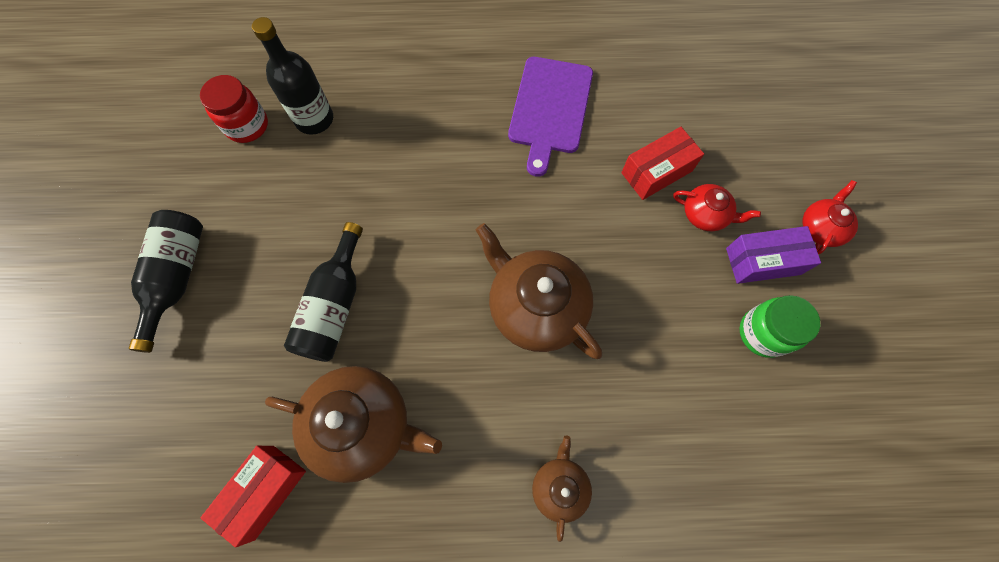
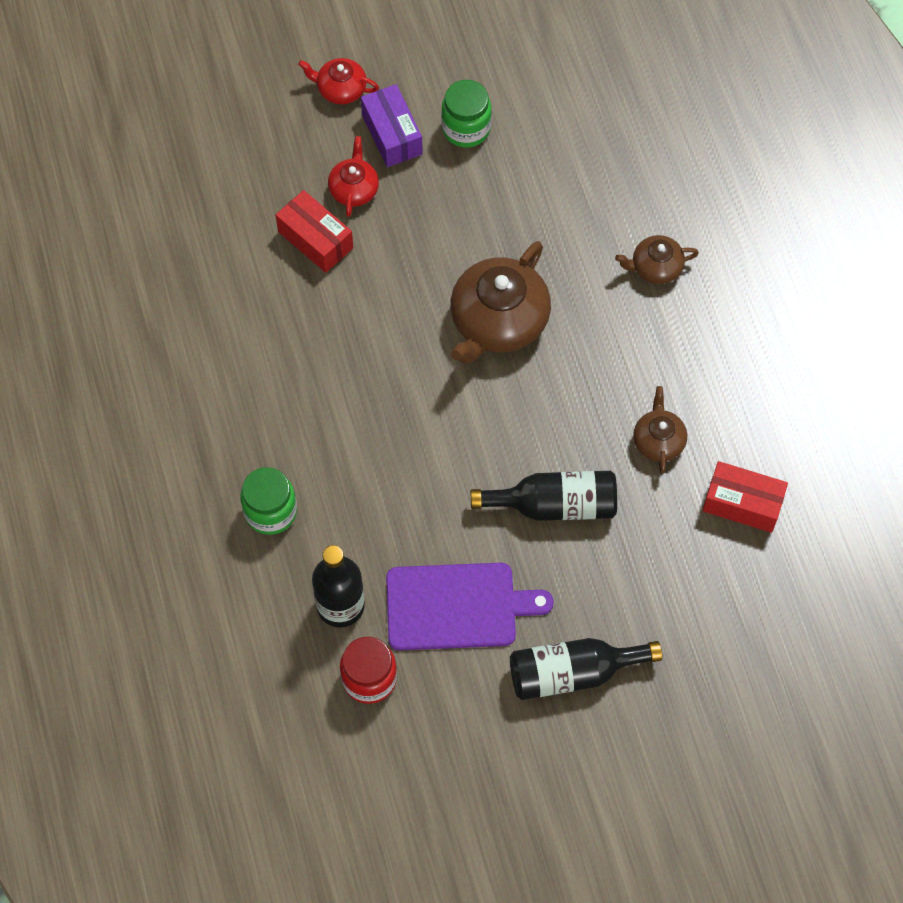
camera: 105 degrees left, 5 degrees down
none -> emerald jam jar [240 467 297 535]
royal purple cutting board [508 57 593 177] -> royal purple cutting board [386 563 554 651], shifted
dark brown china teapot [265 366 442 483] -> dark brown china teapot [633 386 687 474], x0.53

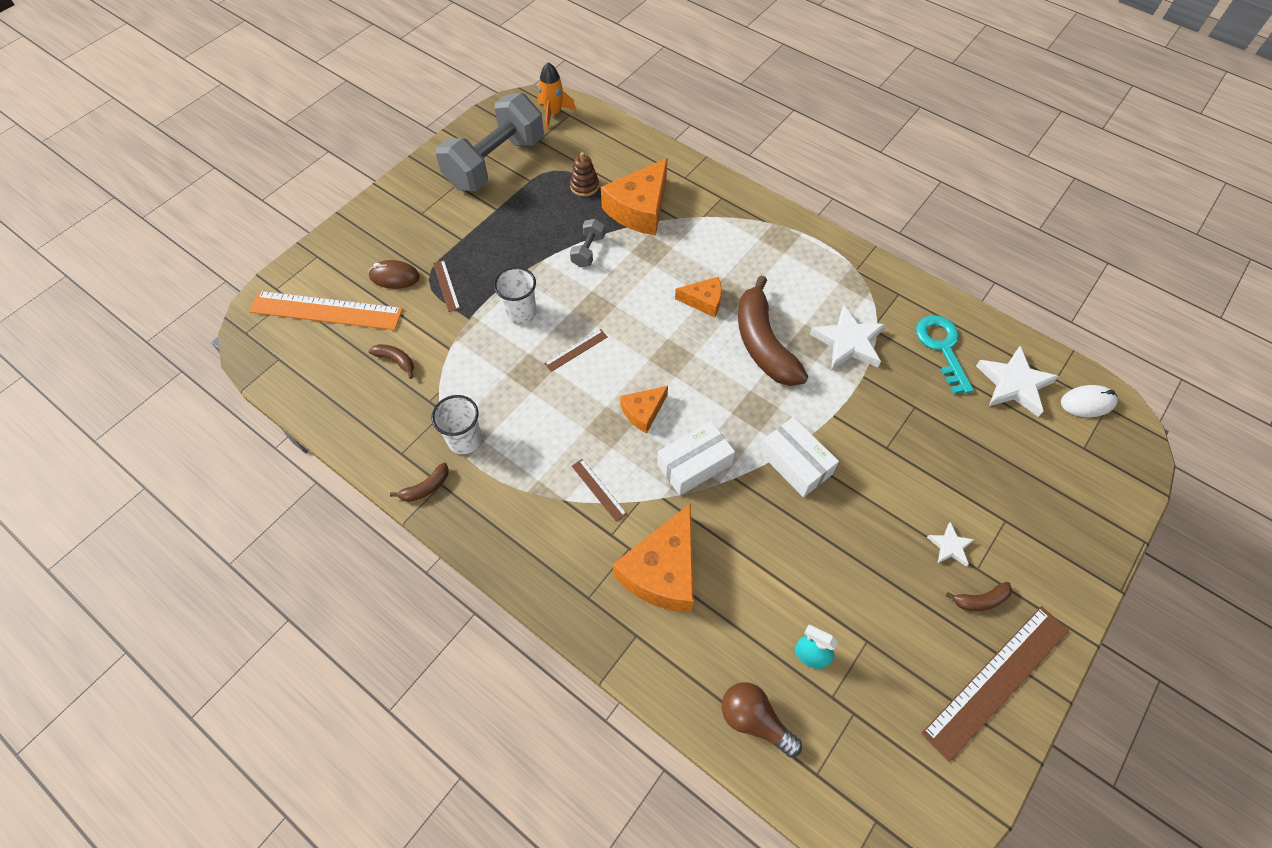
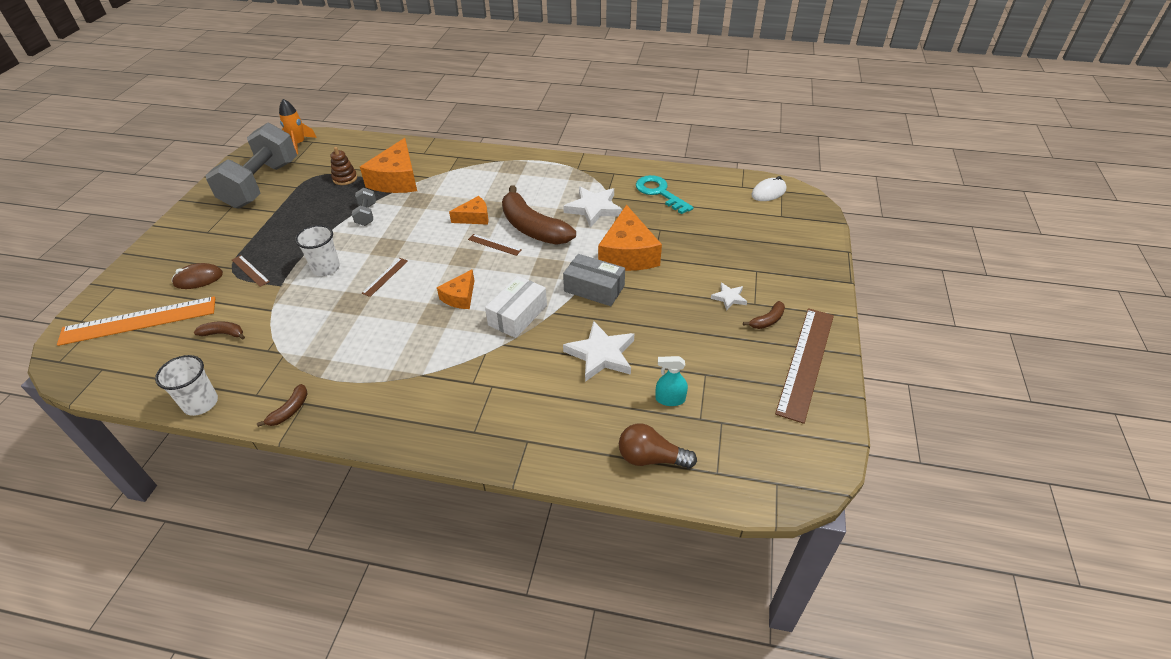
camera: 25 degrees left, 15 degrees down
pure white beaker [432 395 482 454] -> pure white beaker [155 355 218 416], shifted
dark brown ruler [572 459 627 522] -> dark brown ruler [468 234 522 256], shifted
orange-coloured cheese wedge [613 503 694 612] -> orange-coloured cheese wedge [598 205 662 271], shifted
pure white star shape [976 346 1059 417] -> pure white star shape [563 321 634 382], shifted
pure white package [760 417 839 497] -> ash-grey package [563 254 625 306]

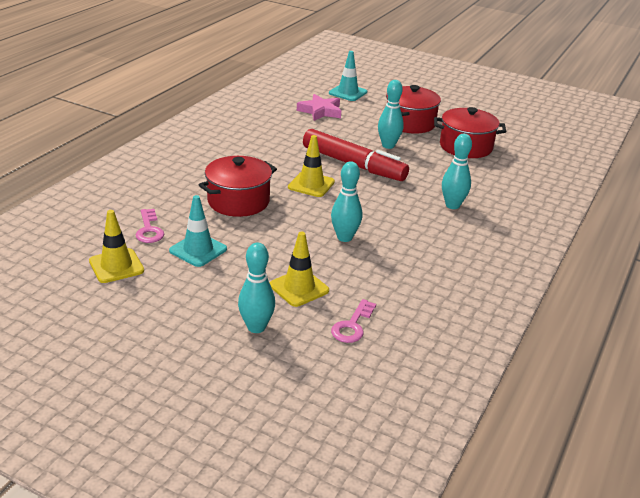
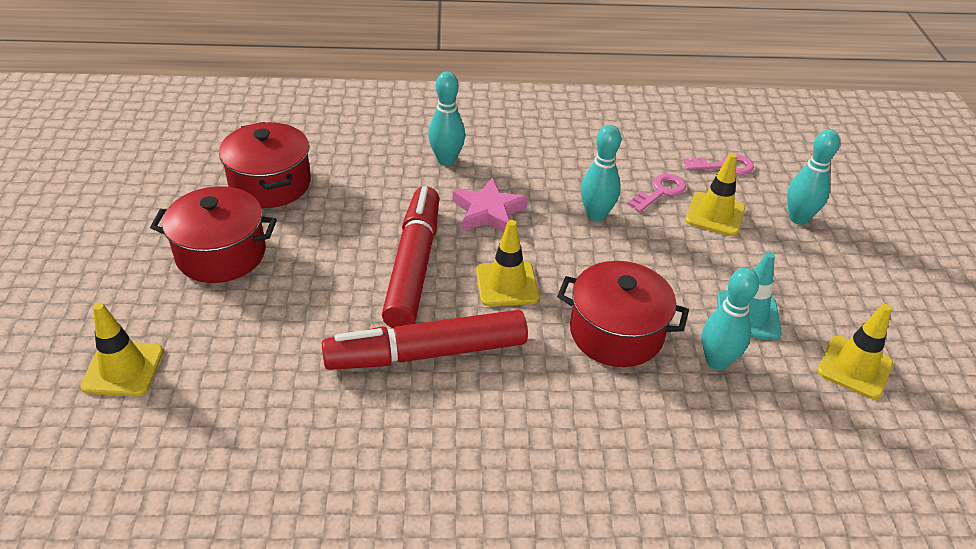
camera: 120 degrees left, 10 degrees up
none -> scarlet felt pen [322 310 528 370]
pink door key [136 209 164 243] -> pink door key [627 174 686 212], shifted
pink star shape [297 94 341 121] -> pink star shape [453 177 528 232], shifted
aqua bowling pin [378 80 404 149] -> aqua bowling pin [702 268 759 370], shifted
aqua traffic cone [329 51 367 101] -> golden traffic cone [80 302 164 397]

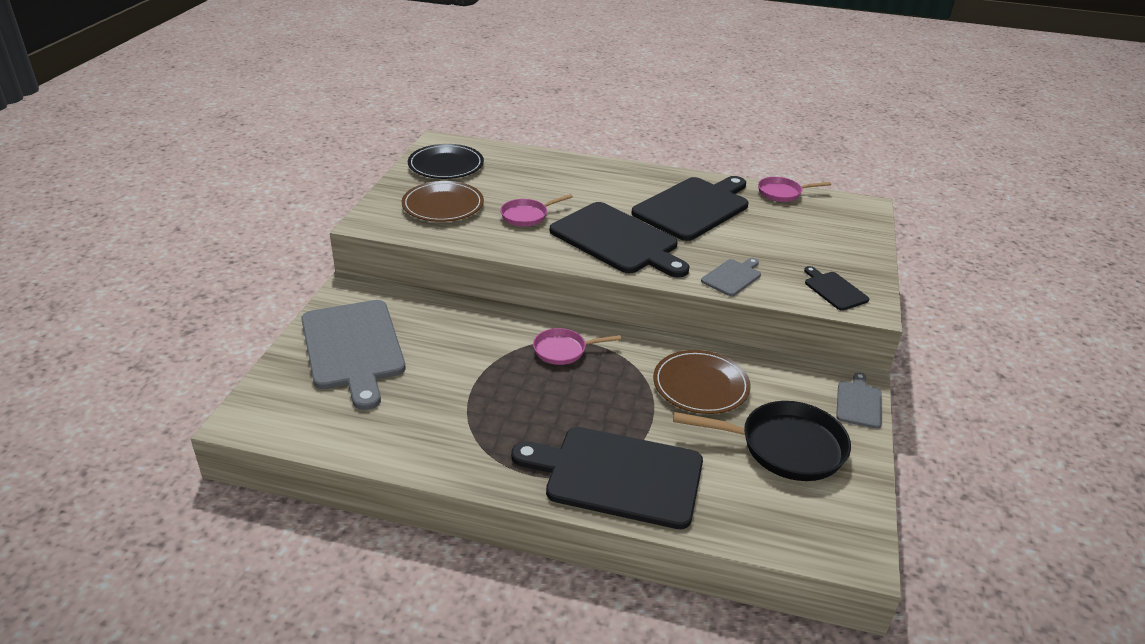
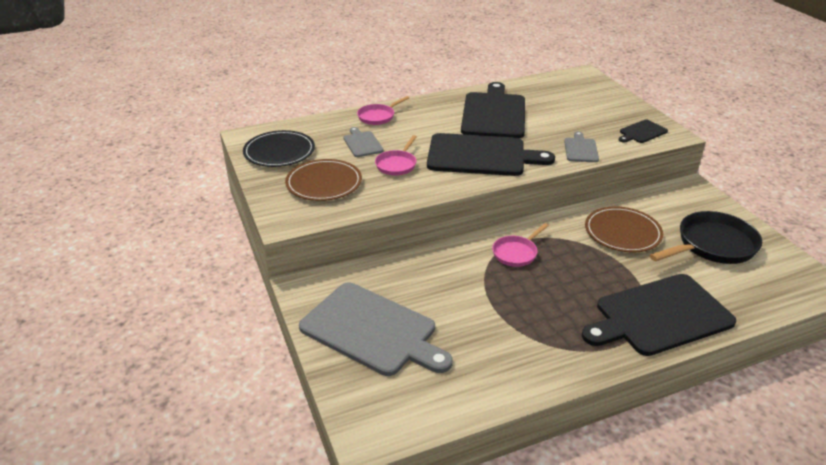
camera: 35 degrees left, 0 degrees up
pink skillet [758 177 831 202] -> pink skillet [357 96 409 125], shifted
ash-grey cutting board [836 372 882 429] -> ash-grey cutting board [344 127 384 157], shifted
ebony cutting board [804 266 869 311] -> ebony cutting board [619 119 668 143], 60 degrees counterclockwise

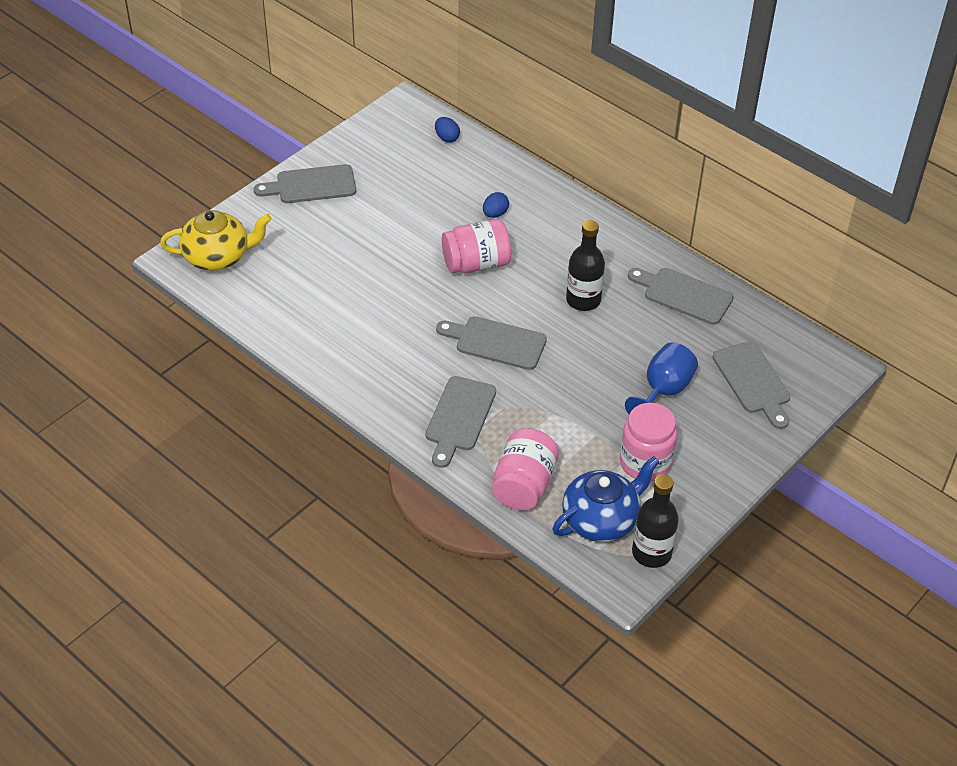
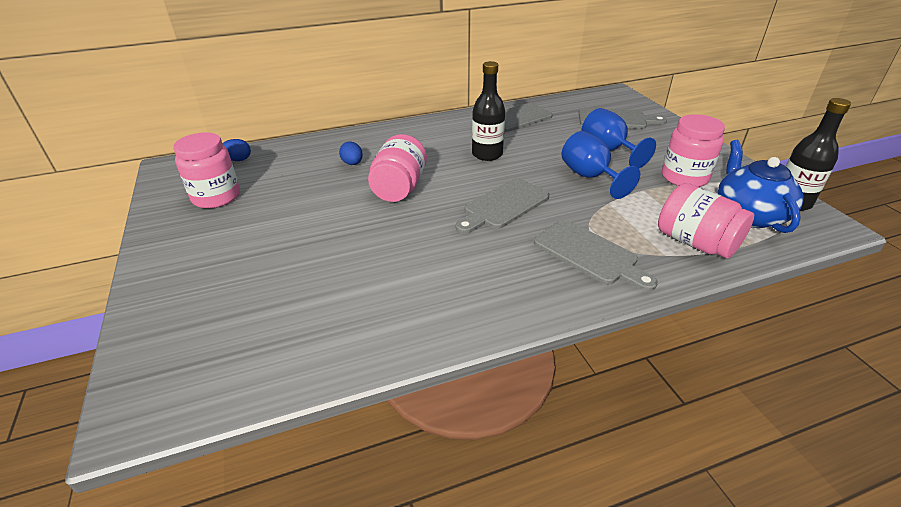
camera: 60 degrees left, 10 degrees down
golden china teapot [160 210 272 271] -> none
ash-grey cutting board [254 164 356 203] -> none
none -> pink jam jar [173 132 240 208]
none -> blue chalice [562 131 640 199]

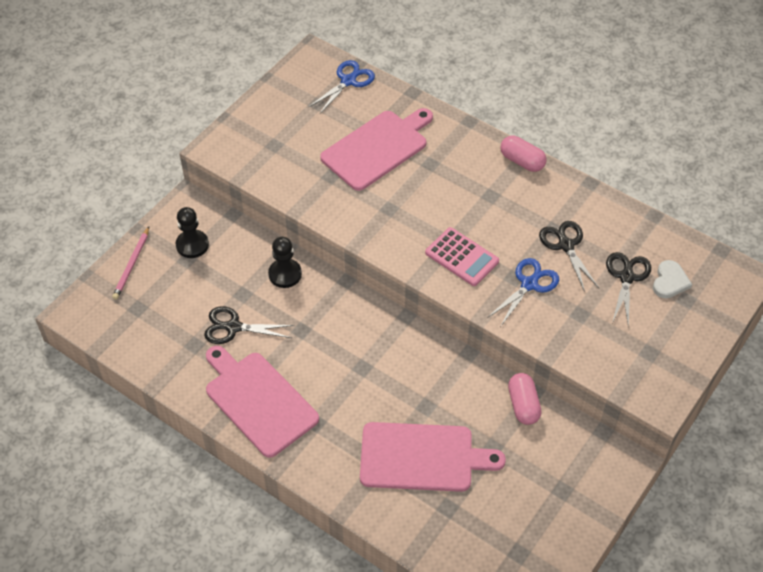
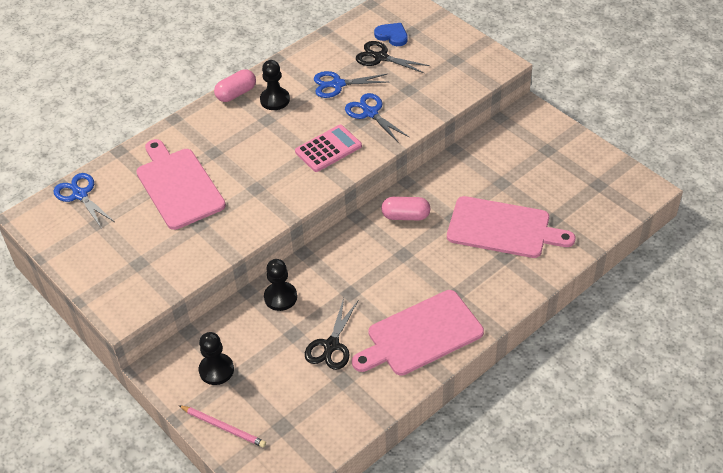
camera: 75 degrees left, 5 degrees down
none -> ebony game pawn [260 60 290 110]
pink capsule [508 373 542 425] -> pink capsule [381 197 430 220], shifted
ebony scissors [539 221 599 292] -> blue scissors [314 71 388 98]
pure white heart [653 260 692 298] -> blue heart [374 23 408 46]
pink cutting board [360 422 506 492] -> pink cutting board [447 196 576 258], 90 degrees clockwise

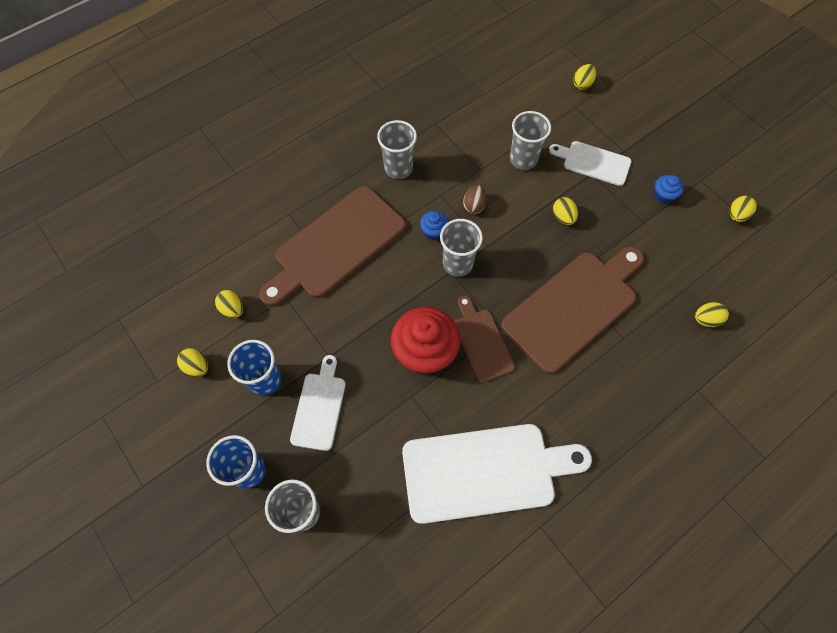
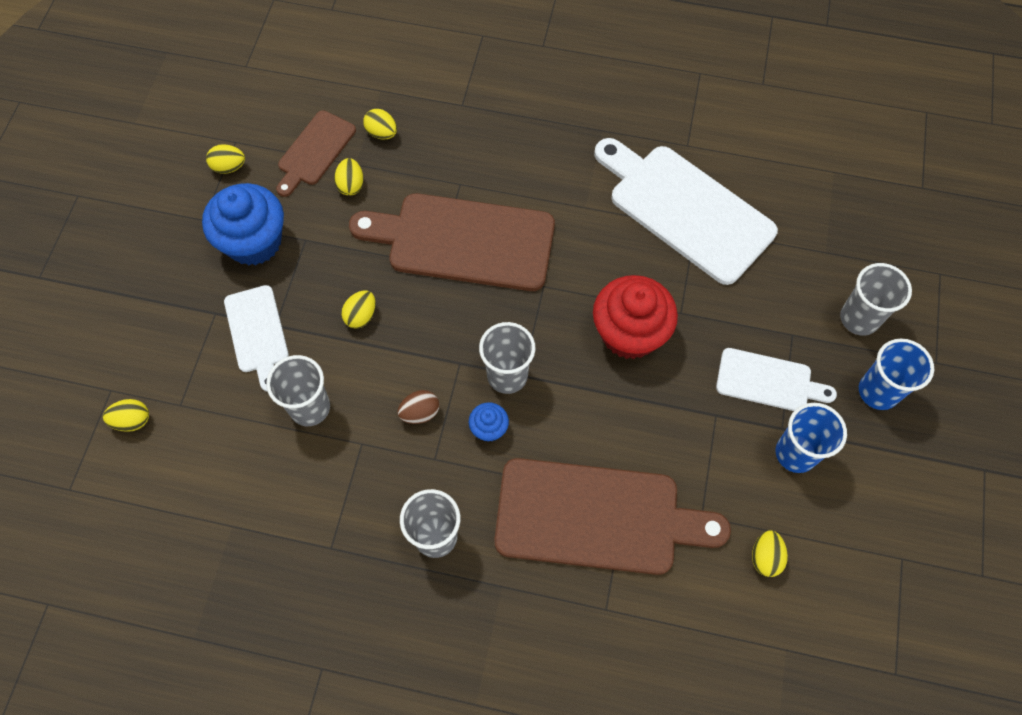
camera: 130 degrees left, 0 degrees up
golden egg [177 348 208 377] -> golden egg [334 158 364 195], shifted
dark brown cutting board [454 296 515 383] -> dark brown cutting board [276 110 356 197], shifted
pure white cutting board [290 355 345 451] -> pure white cutting board [716 348 837 411], 135 degrees counterclockwise
blue muffin [654 175 684 204] -> blue muffin [202 183 284 266], x2.14

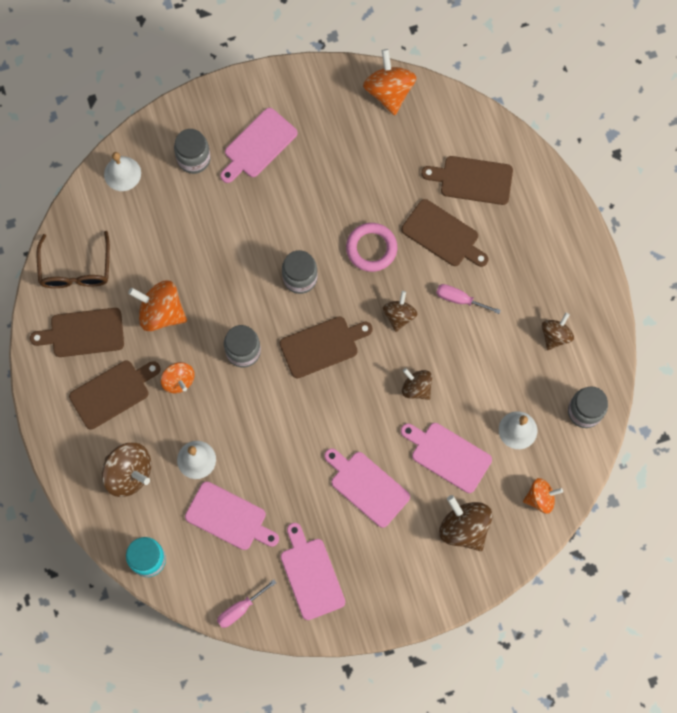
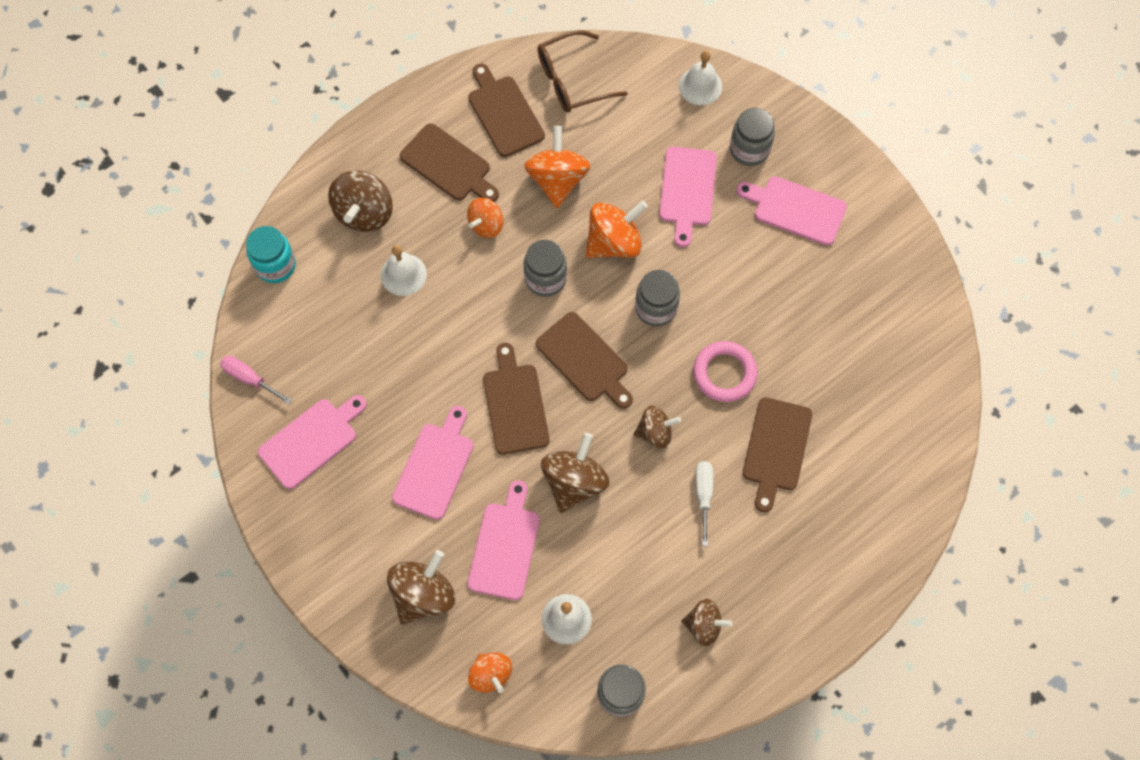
camera: 70 degrees right, 5 degrees down
pink cutting board [185 481 279 550] -> pink cutting board [659 147 717 248], shifted
orange-coloured whirligig [363 49 416 115] -> orange-coloured whirligig [585 200 648 258], shifted
dark brown cutting board [421 156 513 205] -> dark brown cutting board [483 343 550 455], shifted
pink hand screwdriver [436 284 501 314] -> pure white hand screwdriver [695 461 713 546]
dark brown whirligig [402 368 432 400] -> dark brown whirligig [541 433 609 513], x1.58

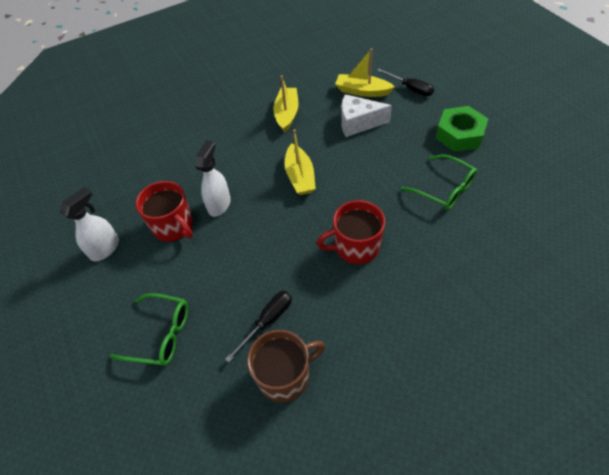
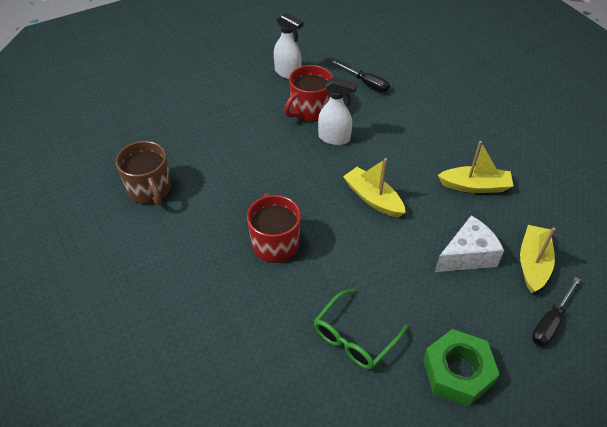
camera: 85 degrees right, 5 degrees down
emerald glasses [109 293 188 366] -> none
ebony hand screwdriver [225 291 292 362] -> ebony hand screwdriver [331 60 390 92], shifted
golden toy boat [285 129 316 195] -> golden toy boat [343 158 406 217], 60 degrees clockwise
pure white cheese wedge [341 94 392 137] -> pure white cheese wedge [435 215 504 272], 60 degrees clockwise

